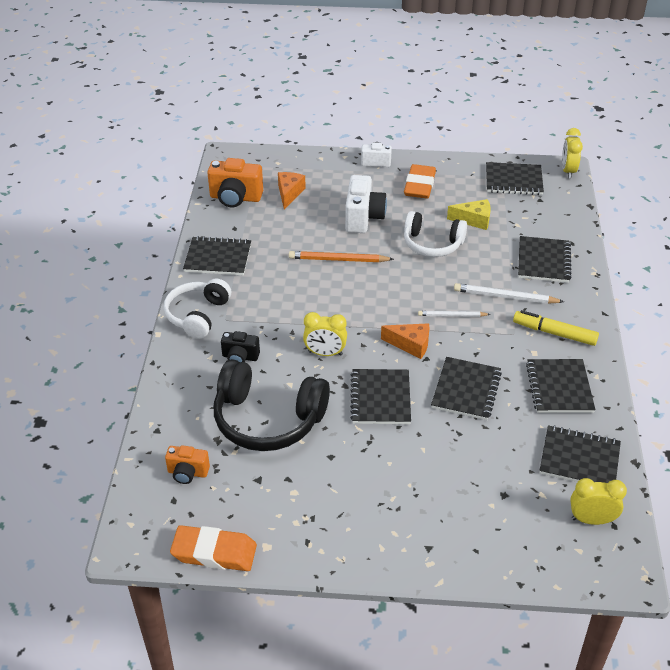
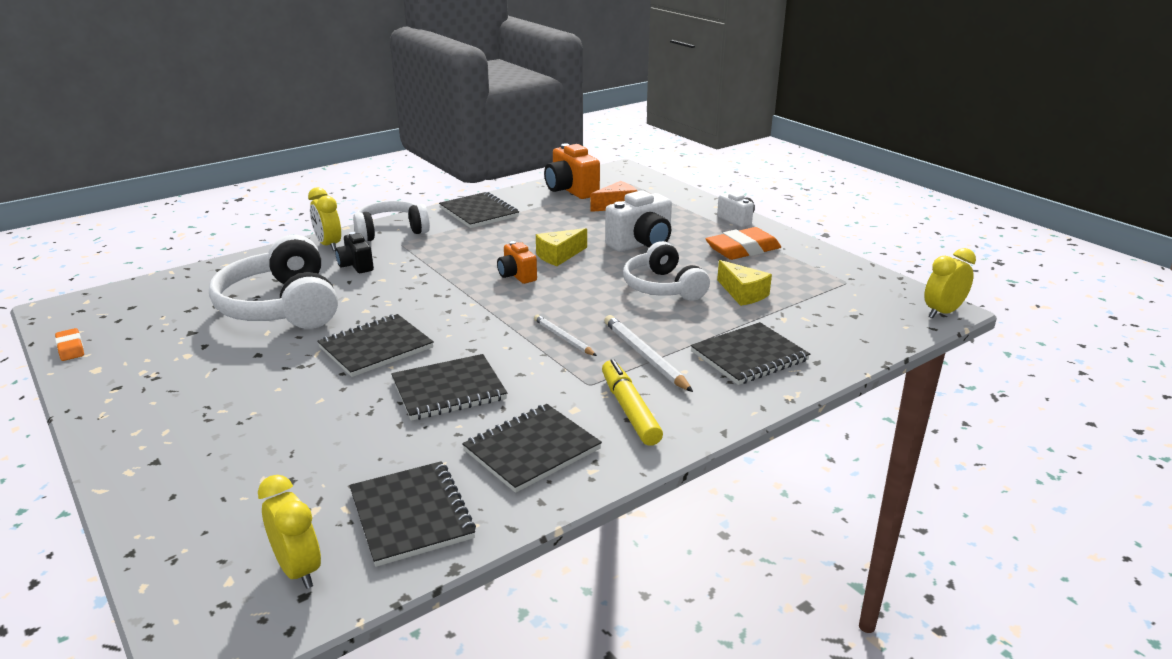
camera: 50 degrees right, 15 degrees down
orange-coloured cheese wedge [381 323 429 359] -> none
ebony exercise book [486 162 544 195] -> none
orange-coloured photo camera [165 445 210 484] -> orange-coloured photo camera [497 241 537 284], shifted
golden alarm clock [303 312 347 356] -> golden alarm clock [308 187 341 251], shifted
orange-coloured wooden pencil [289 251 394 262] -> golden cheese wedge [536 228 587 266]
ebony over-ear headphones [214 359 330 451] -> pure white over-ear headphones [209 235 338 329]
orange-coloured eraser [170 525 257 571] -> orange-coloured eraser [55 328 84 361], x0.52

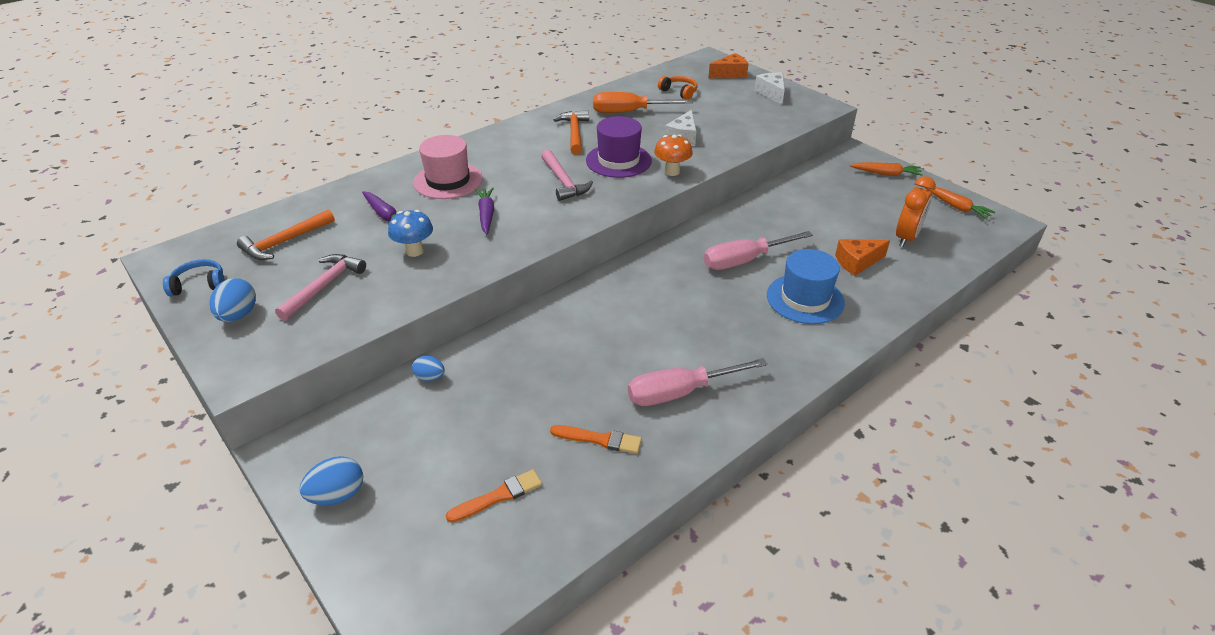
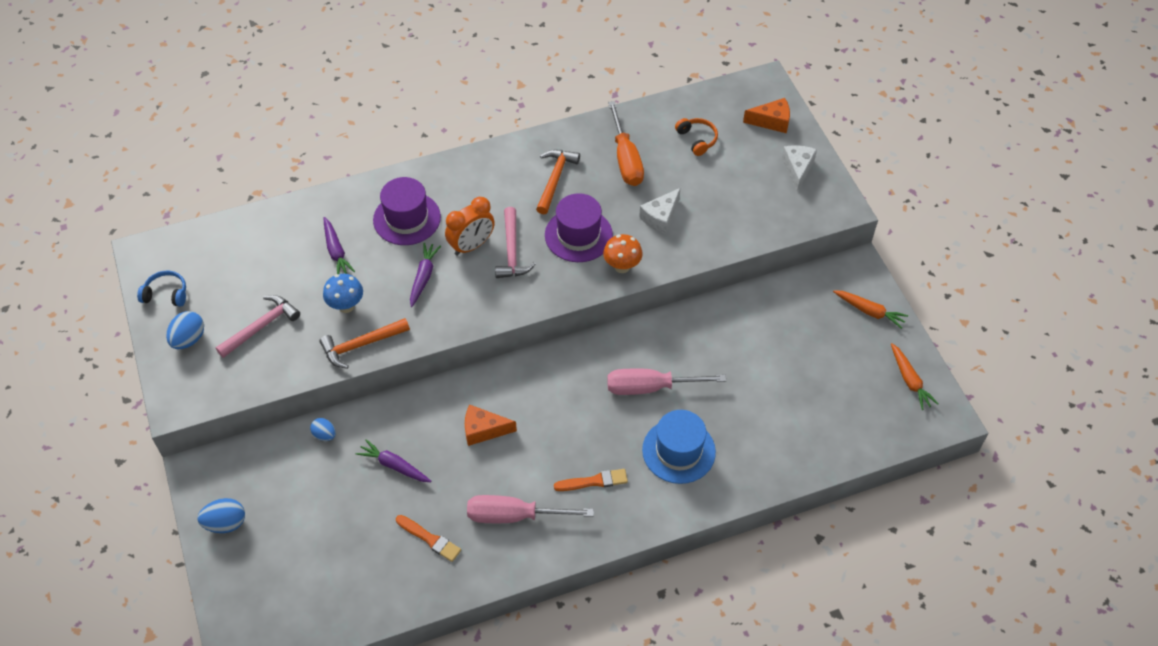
camera: 20 degrees right, 15 degrees up
none -> royal purple toy carrot [356 439 432 482]
orange-coloured claw hammer [237 209 335 260] -> orange-coloured claw hammer [320 318 410 369], shifted
orange-coloured paintbrush [446 469 542 523] -> orange-coloured paintbrush [554 469 628 491], shifted
orange-coloured cheese wedge [835 239 890 276] -> orange-coloured cheese wedge [465 405 517 446], shifted
orange-coloured alarm clock [896 176 936 247] -> orange-coloured alarm clock [445 197 495 256], shifted
pink top hat [413 135 483 199] -> royal purple top hat [373 177 441 245]
orange-coloured hand screwdriver [593 92 693 113] -> orange-coloured hand screwdriver [608 101 644 186], 120 degrees counterclockwise

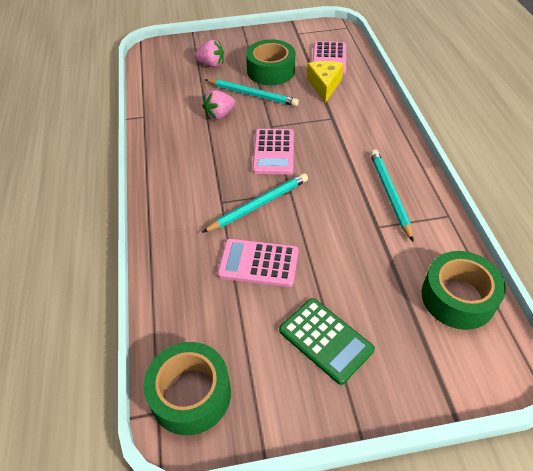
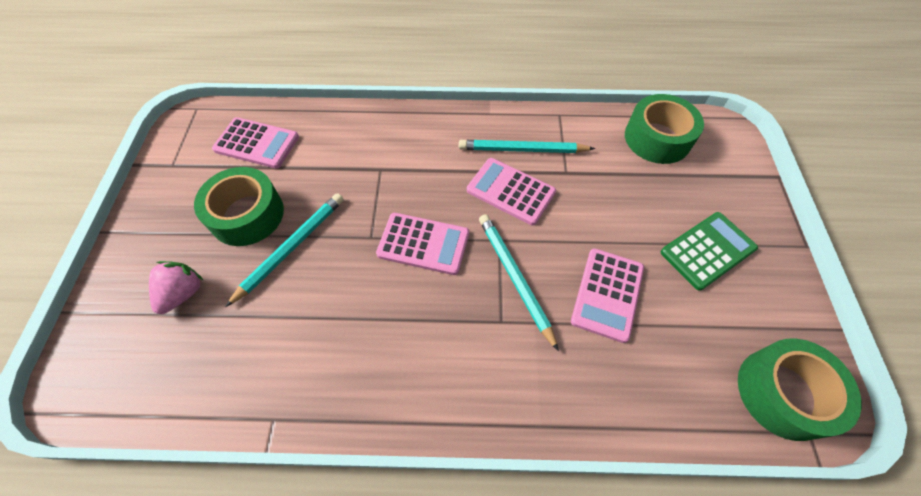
camera: 80 degrees left, 10 degrees up
pink strawberry [202 90 235 120] -> none
golden cheese wedge [307 61 344 103] -> none
none -> pink adding machine [467 158 556 225]

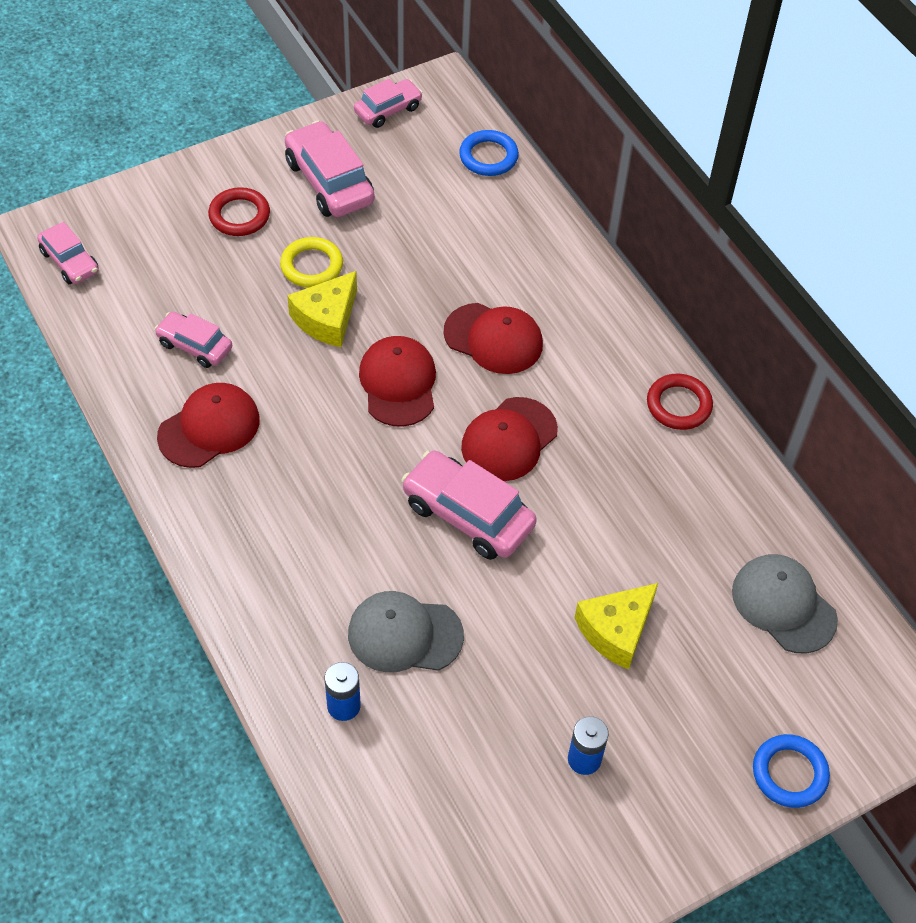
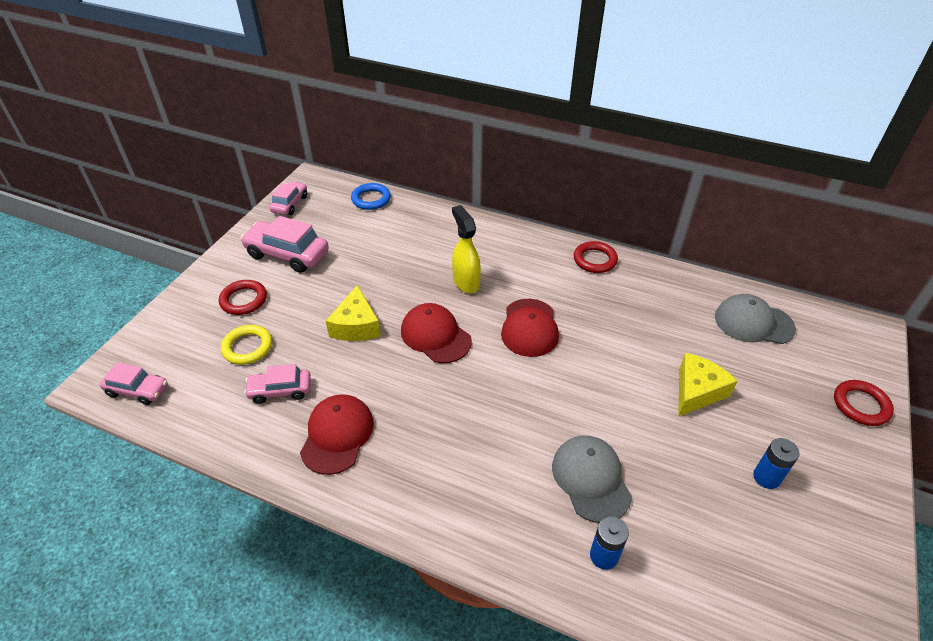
camera: 35 degrees left, 10 degrees down
pink car [402 451 537 560] -> none
golden hoop [280 237 343 288] -> golden hoop [221 325 272 365], shifted
scarlet peaked cap [444 303 543 374] -> golden spray cleaner [452 205 481 293]
blue hoop [753 734 830 808] -> scarlet hoop [834 380 894 426]
ash-grey peaked cap [348 591 464 672] -> ash-grey peaked cap [552 435 632 523], 105 degrees clockwise
golden cheese wedge [575 583 658 670] -> golden cheese wedge [678 353 738 417], 150 degrees counterclockwise

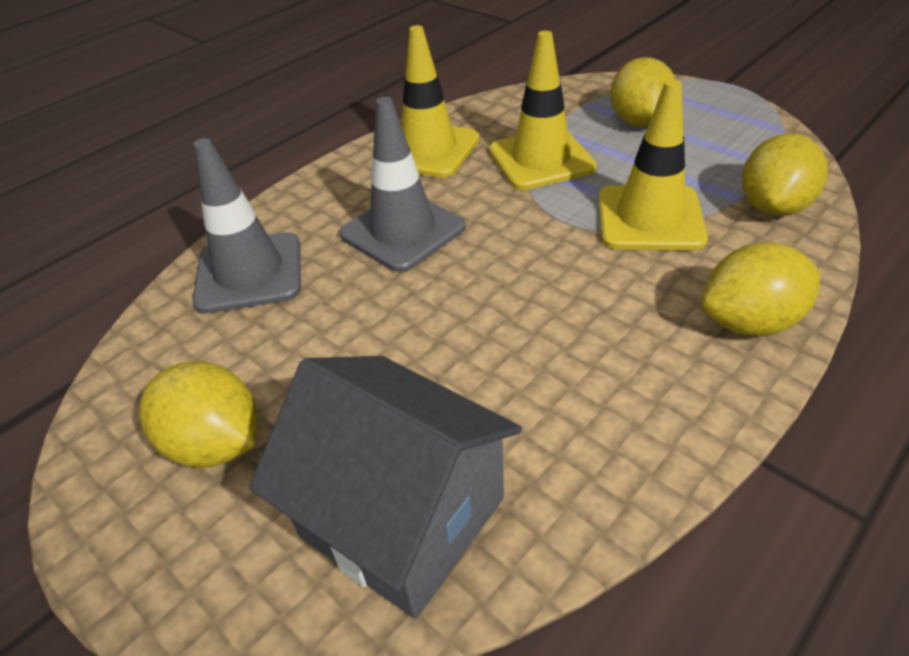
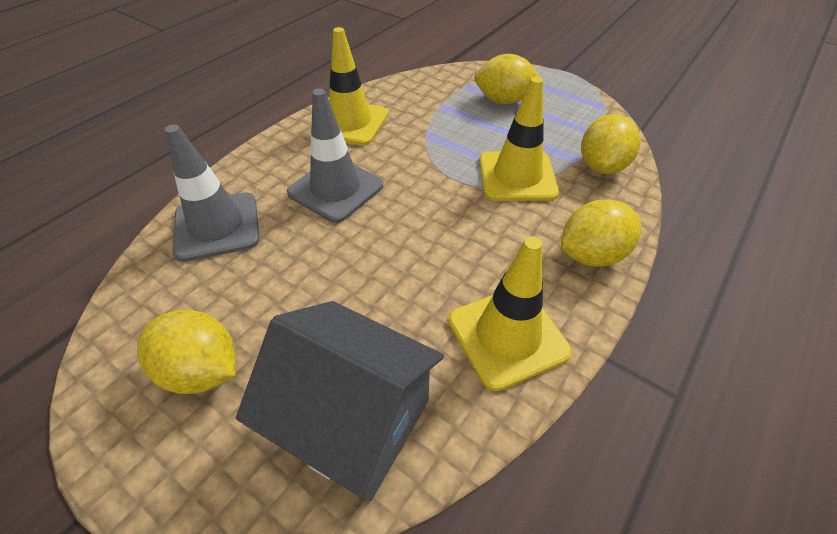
camera: 10 degrees left, 5 degrees up
golden traffic cone [489 31 597 190] -> golden traffic cone [448 236 572 391], shifted
golden citrus fruit [610 57 676 127] -> golden citrus fruit [474 54 540 104], 75 degrees counterclockwise

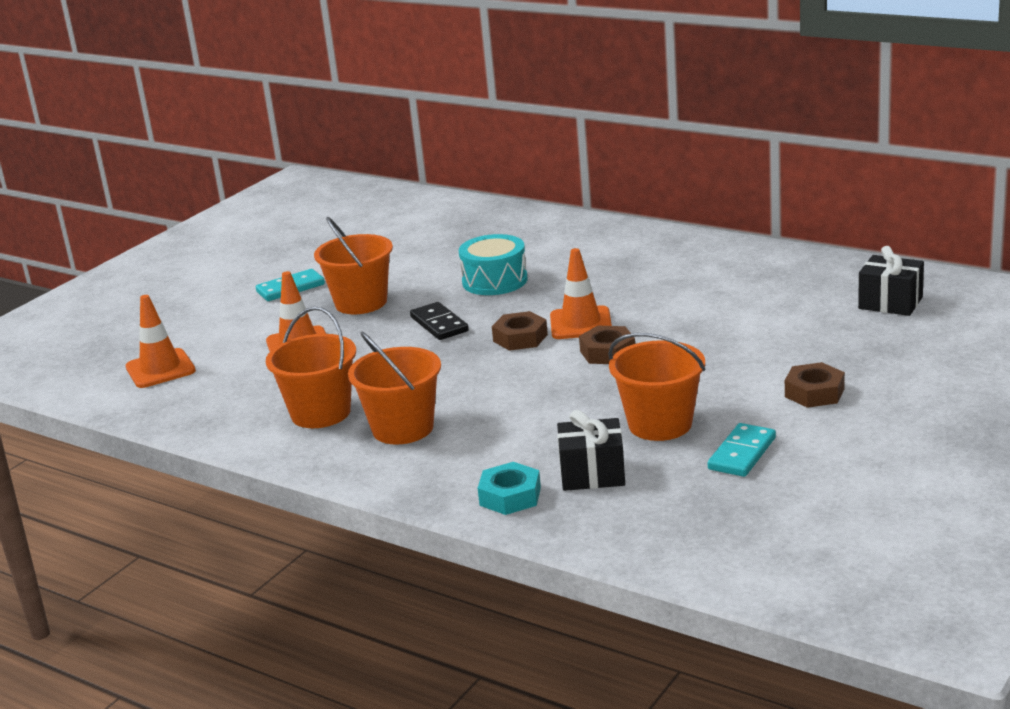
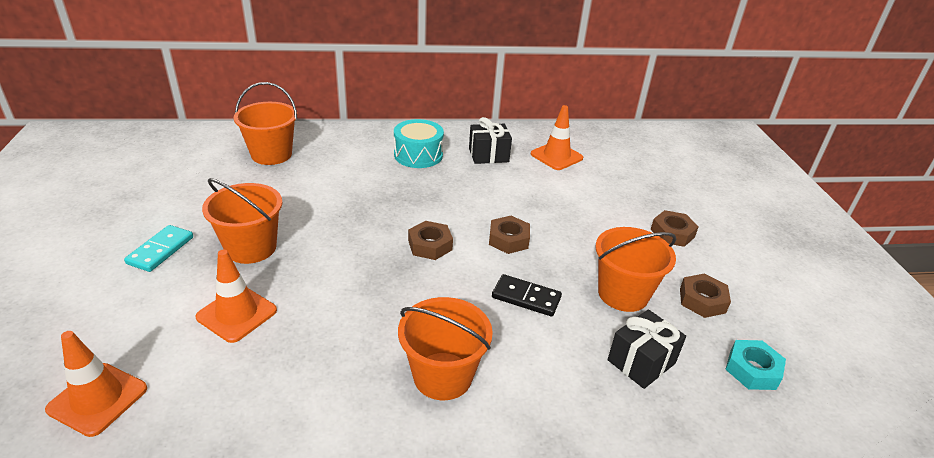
camera: 45 degrees left, 10 degrees up
orange-coloured sand bucket [266 307 356 428] -> orange-coloured sand bucket [234 82 297 165], shifted
ebony domino piece [410 302 469 340] -> ebony domino piece [492 274 562 317], shifted
aqua snare drum [459 234 527 295] -> aqua snare drum [394 119 444 168], shifted
aqua nut [478 462 541 515] -> aqua nut [725 340 786 390], shifted
orange-coloured traffic cone [550 248 612 339] -> orange-coloured traffic cone [531 105 583 170], shifted
ebony wrapped gift [858 246 924 316] -> ebony wrapped gift [469 117 512 164], shifted
aqua domino piece [708 423 776 477] -> dark brown nut [680 273 731 318]

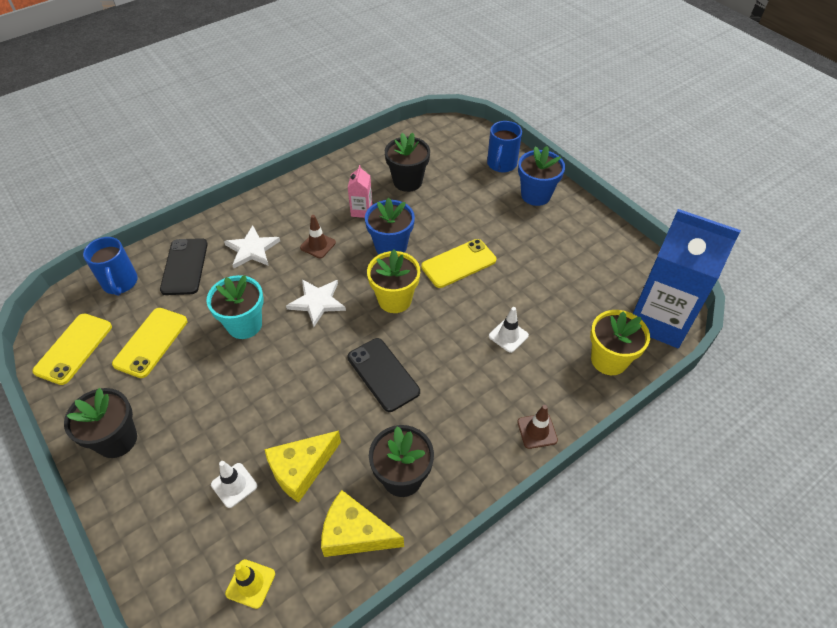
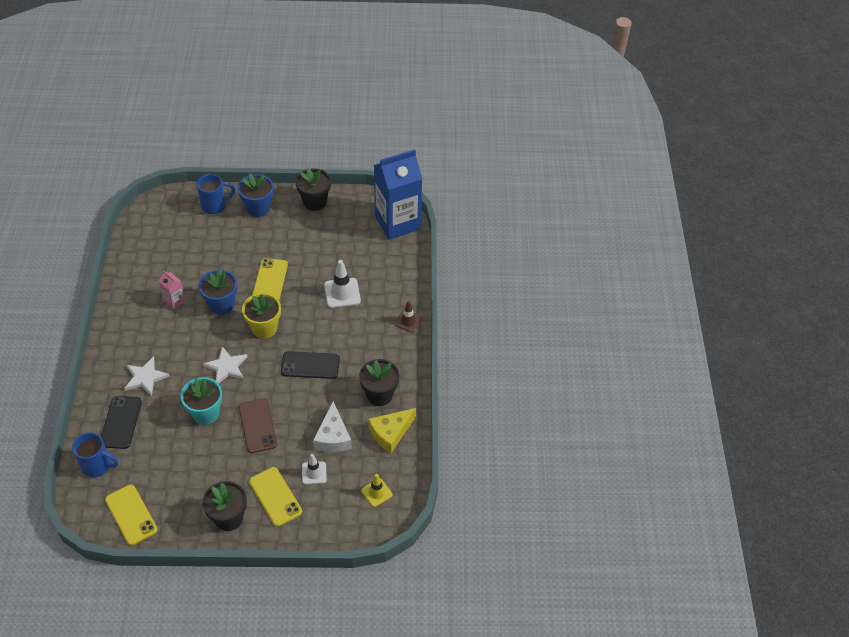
camera: 55 degrees left, 0 degrees up
dark brown traffic cone [300 215 336 258] -> none
golden flower pot [590 310 650 375] -> none
none -> dark brown smartphone [239 398 277 453]
golden smartphone [112 308 187 378] -> golden smartphone [249 467 302 527], shifted
ebony flower pot [385 133 430 192] -> ebony flower pot [296 167 331 211], shifted
golden cheese wedge [264 430 341 503] -> pure white cheese wedge [313 401 352 452]
ebony smartphone [160 238 208 295] -> ebony smartphone [101 396 142 449], 60 degrees clockwise
blue coffee mug [487 121 522 172] -> blue coffee mug [197 174 235 214], 75 degrees counterclockwise
pure white traffic cone [489 307 529 353] -> pure white traffic cone [324 260 361 308], x1.56

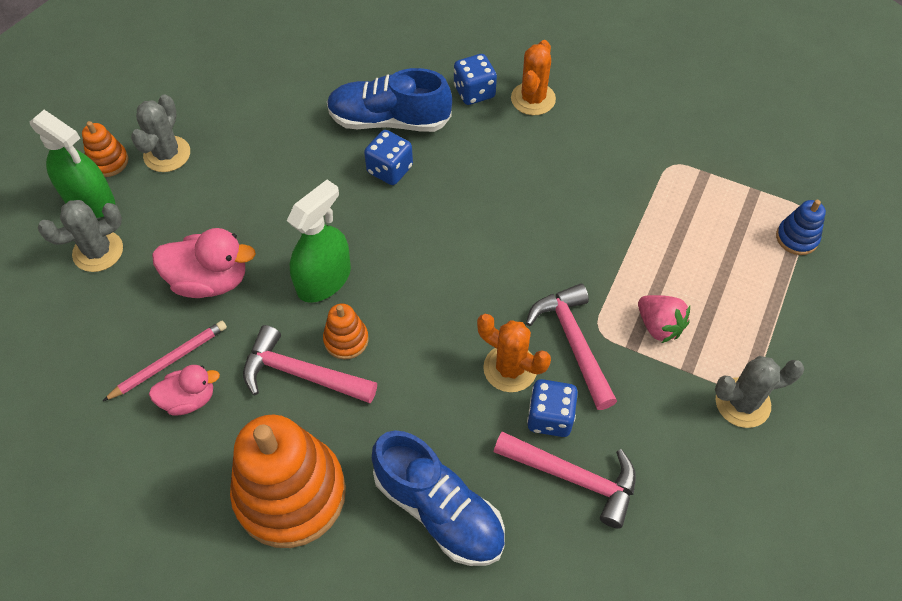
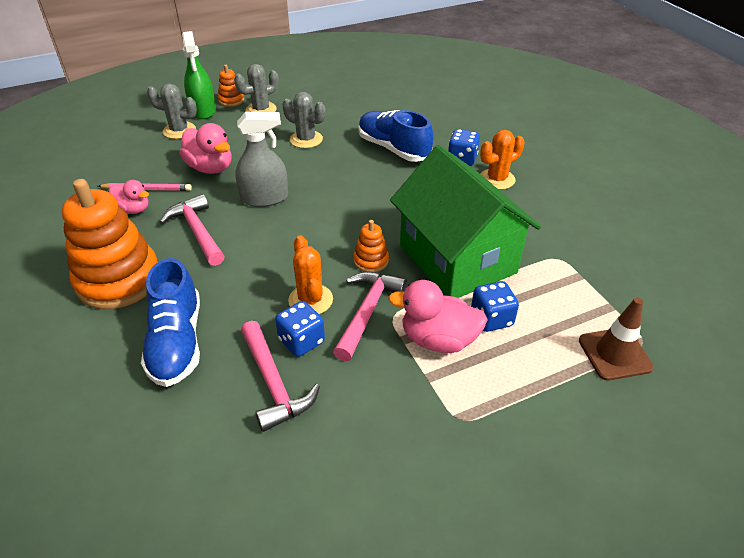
camera: 40 degrees right, 15 degrees down
none -> emerald toy house [390 145 541 298]
orange-coloured ring stacker [323 304 369 360] -> orange-coloured ring stacker [354 220 389 272], shifted
blue game die [364 130 413 185] -> blue game die [471 281 519 332], shifted
ash-grey cactus [715 356 804 428] -> ash-grey cactus [283 92 325 148], shifted
pink strawberry [638 295 690 343] -> pink duck [388 280 488 353]
blue ring stacker [776 200 826 255] -> dark brown traffic cone [579 297 654 380]
emerald spray cleaner [287 179 351 303] -> ash-grey spray cleaner [235 112 288 207]

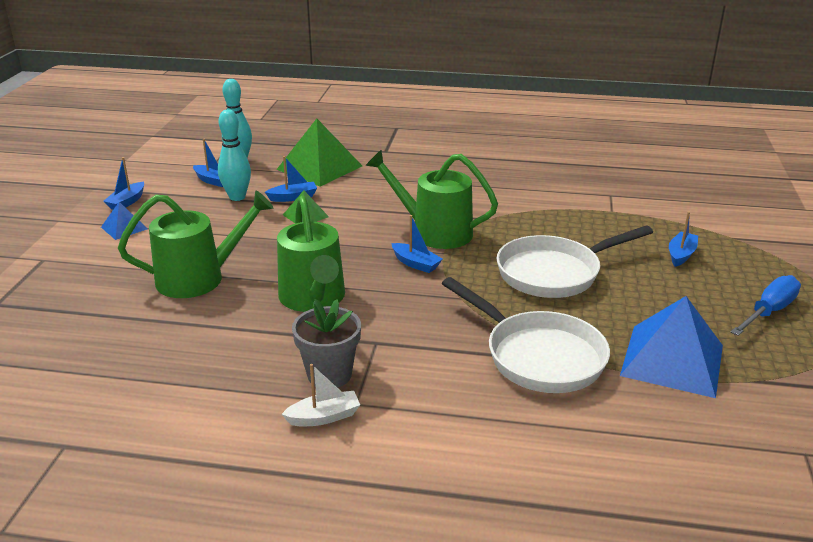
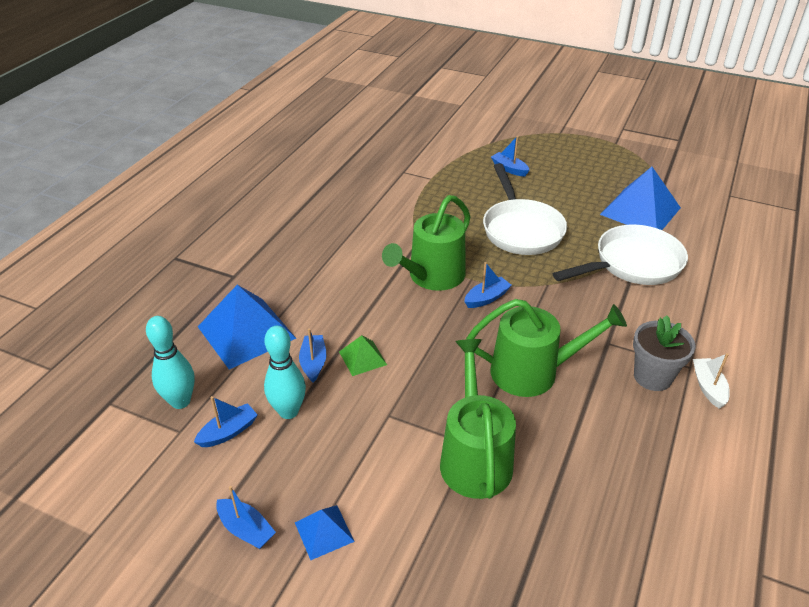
camera: 75 degrees left, 10 degrees up
blue hand screwdriver [731 275 801 336] -> none
emerald pyramid shape [276 119 362 186] -> blue pyramid shape [198 285 296 369]

